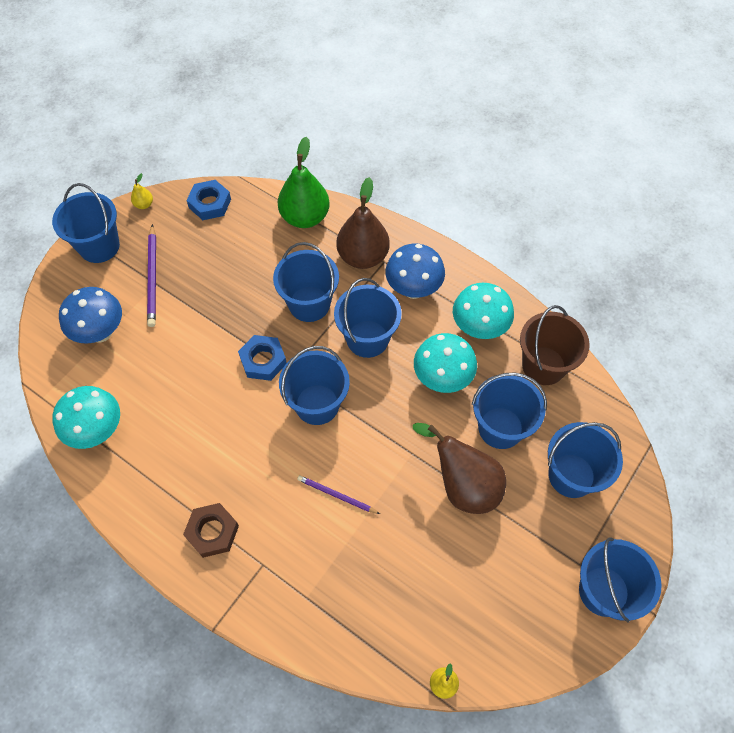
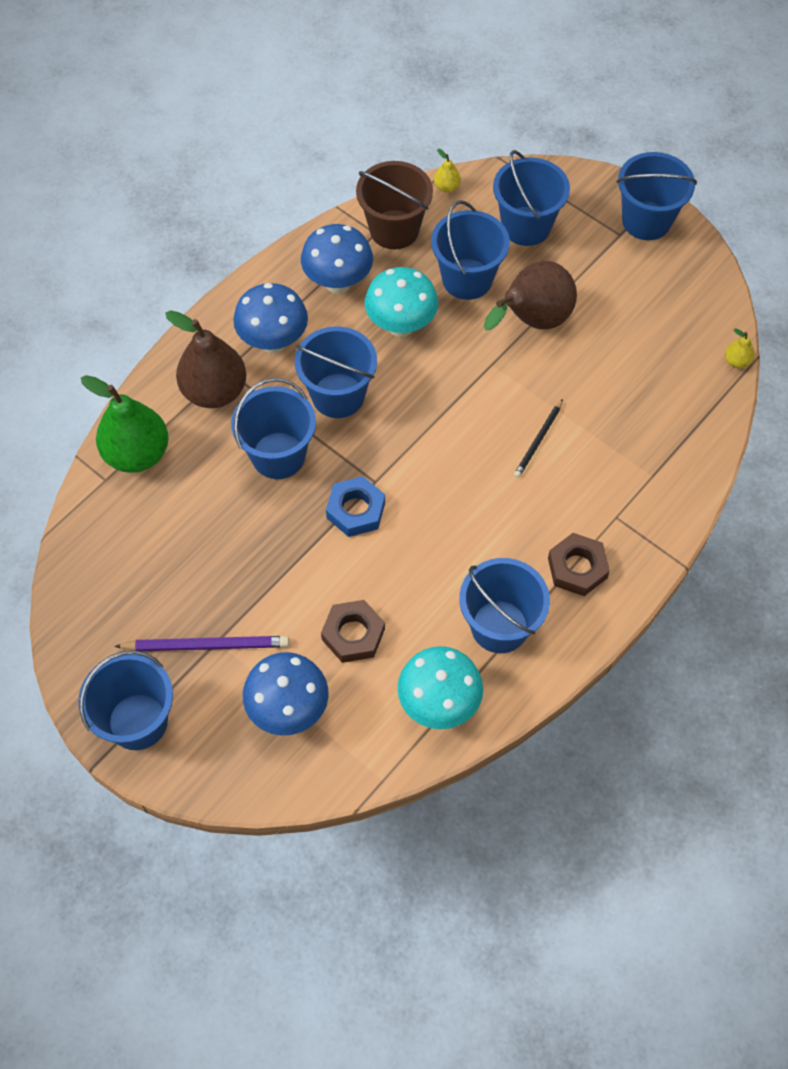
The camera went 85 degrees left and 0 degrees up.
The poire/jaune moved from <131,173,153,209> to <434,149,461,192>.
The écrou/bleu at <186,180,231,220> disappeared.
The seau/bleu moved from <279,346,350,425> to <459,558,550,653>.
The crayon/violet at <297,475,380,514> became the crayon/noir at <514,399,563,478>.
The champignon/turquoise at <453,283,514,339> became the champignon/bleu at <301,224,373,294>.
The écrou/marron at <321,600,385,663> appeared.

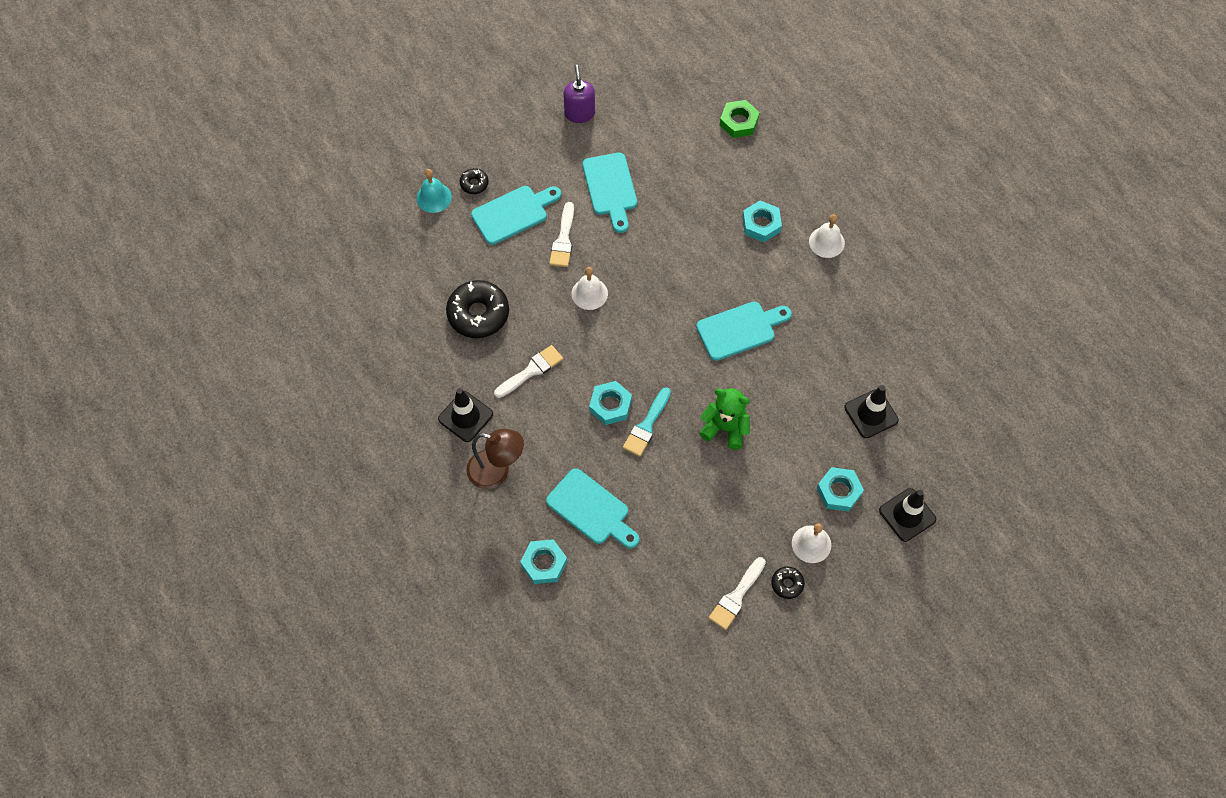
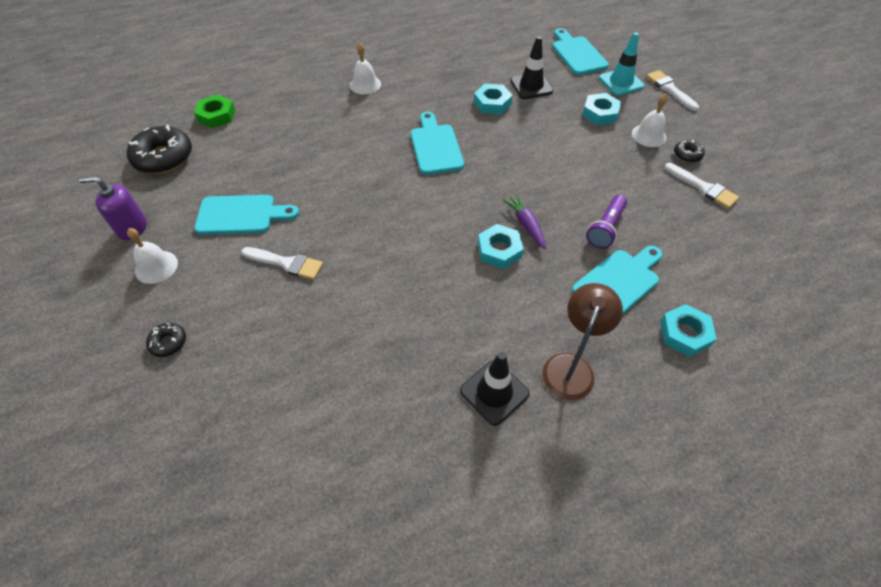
The camera went 80 degrees left and 10 degrees down.
The cloche/turquoise at <417,169,452,213> disappeared.
The beignet/noir moved from <446,280,509,338> to <127,124,192,174>.
The planche à découper/turquoise moved from <471,186,561,245> to <552,28,609,75>.
The pinceau/blanc moved from <494,345,563,398> to <646,70,699,111>.
The cloche/blanc moved from <572,267,608,310> to <127,228,178,284>.
The pinceau/turquoise at <623,387,671,457> was replaced by the carotte/violet at <503,194,546,249>.
The ours en peluche/vert at <699,388,750,450> disappeared.
The écrou/turquoise moved from <742,201,782,242> to <474,84,512,114>.
The cône de chantier/noir at <879,488,936,542> became the cône de chantier/turquoise at <599,32,644,96>.
The lampe de poche/violet at <586,195,627,249> appeared.

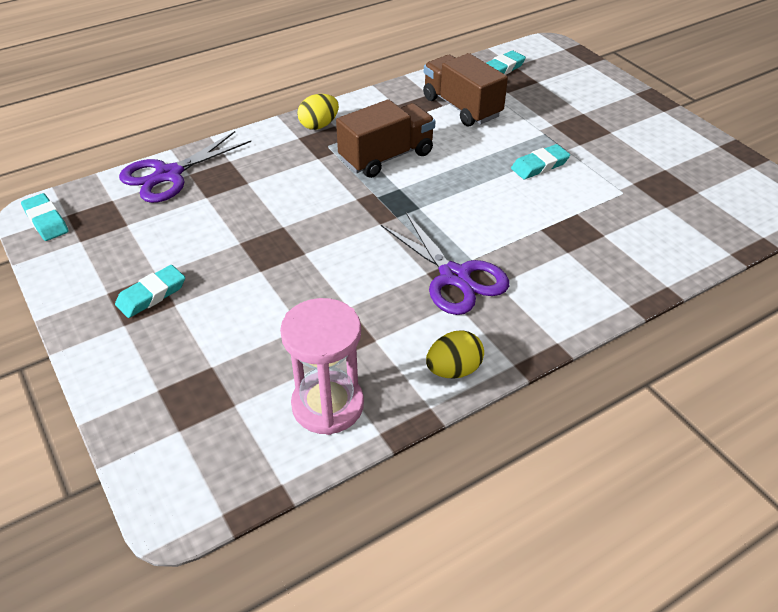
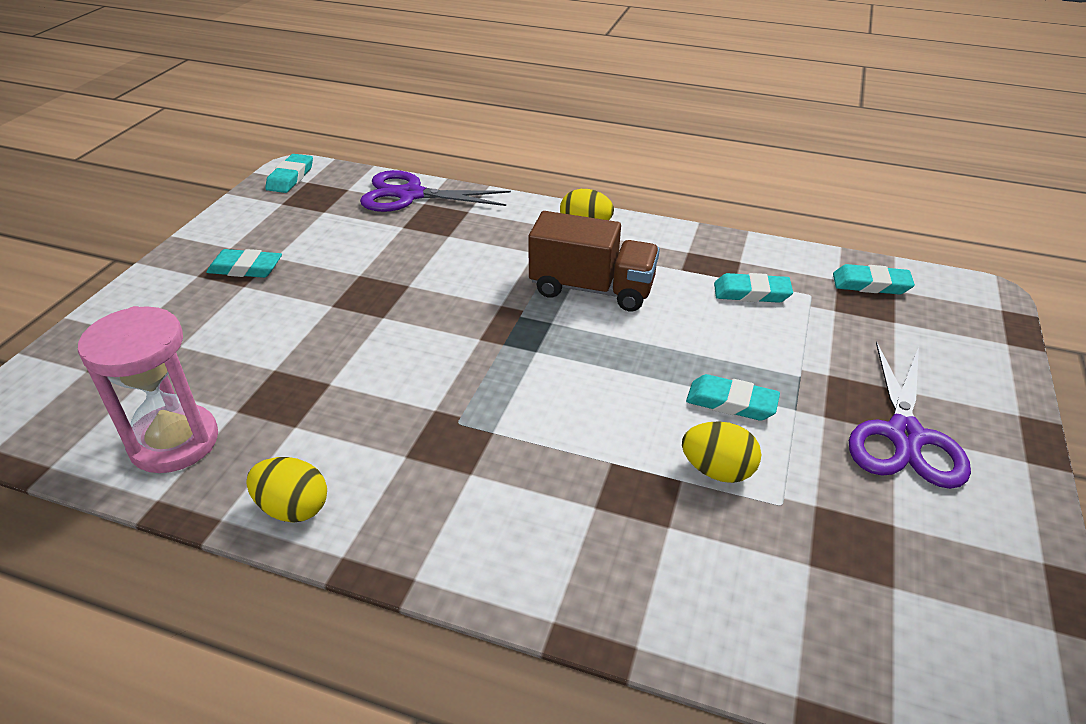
The camera went 50 degrees right and 5 degrees down.
The ciseaux/violet moved from <381,212,509,315> to <849,341,971,489>.
The camion/marron at <423,53,508,127> was replaced by the gomme/turquoise at <714,273,793,303>.
The œuf/jaune at <682,421,761,483> appeared.

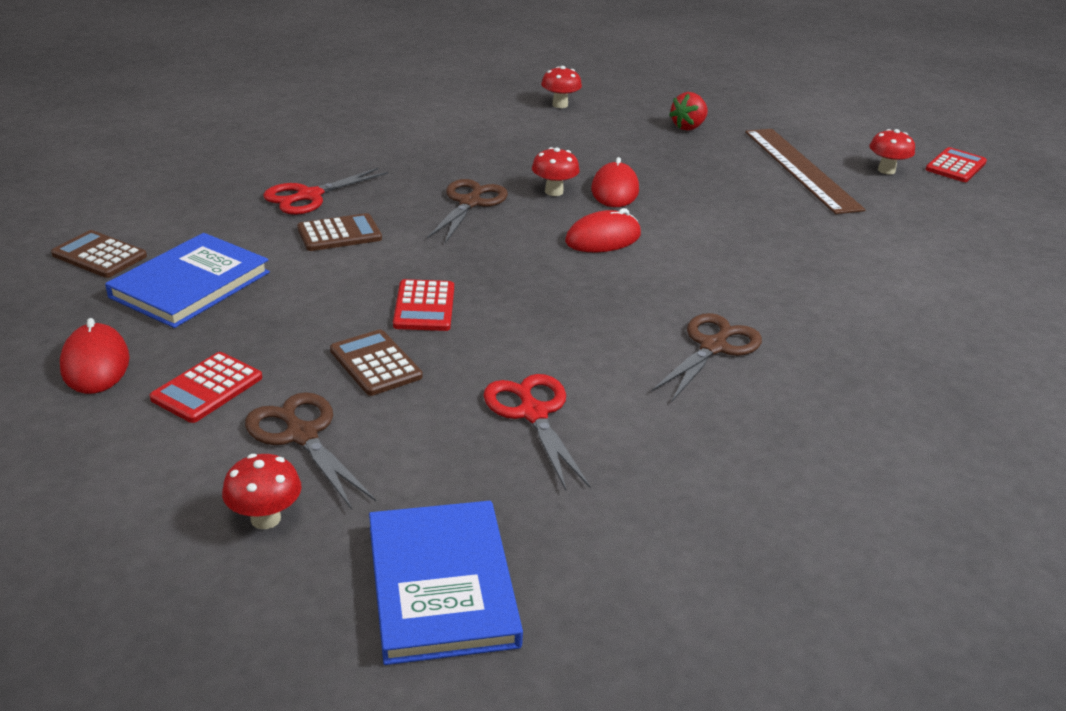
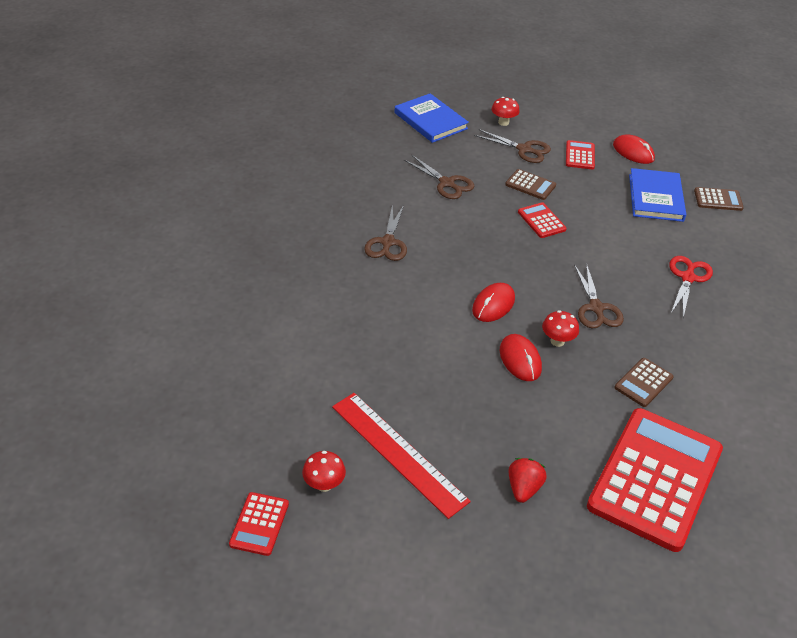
The camera went 155 degrees right and 10 degrees up.
The calculatrice/marron moved from <297,213,382,251> to <615,358,674,407>.
The ciseaux/rouge at <483,374,591,490> became the ciseaux/marron at <404,155,474,199>.
The champignon/rouge at <541,66,582,108> was replaced by the calculatrice/rouge at <587,408,723,552>.
The règle/marron at <745,129,865,214> became the règle/rouge at <332,393,471,519>.

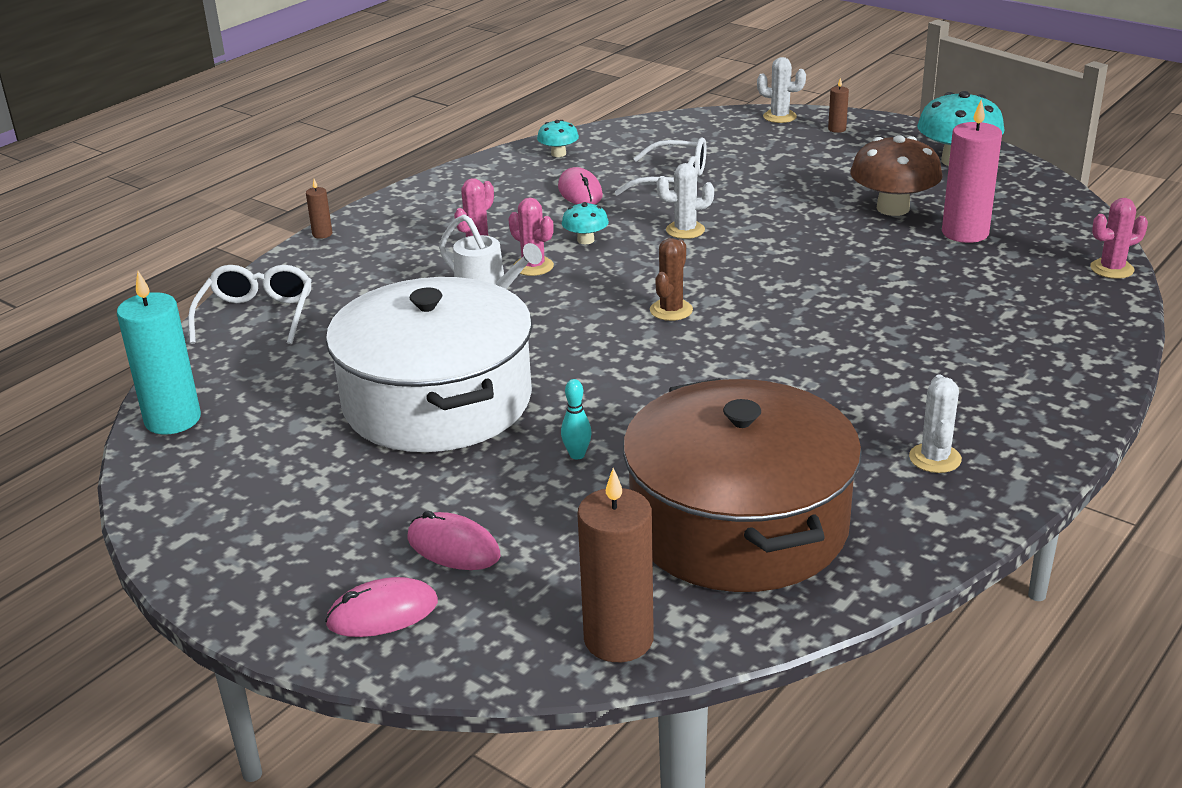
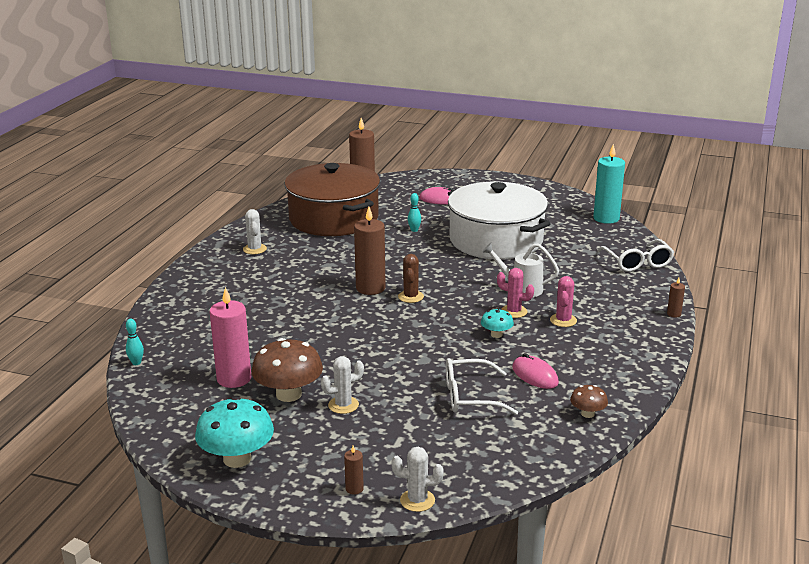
The camera went 160 degrees right and 5 degrees down.
The souris/rose at <325,577,438,637> disappeared.
The champignon/turquoise at <537,120,579,157> became the champignon/marron at <570,385,608,418>.
The cactus/blanc moved from <657,163,714,239> to <321,356,364,414>.
The cactus/rose at <1090,198,1148,279> was replaced by the quille/turquoise at <126,319,144,365>.
The bougie/marron at <354,207,386,295> appeared.

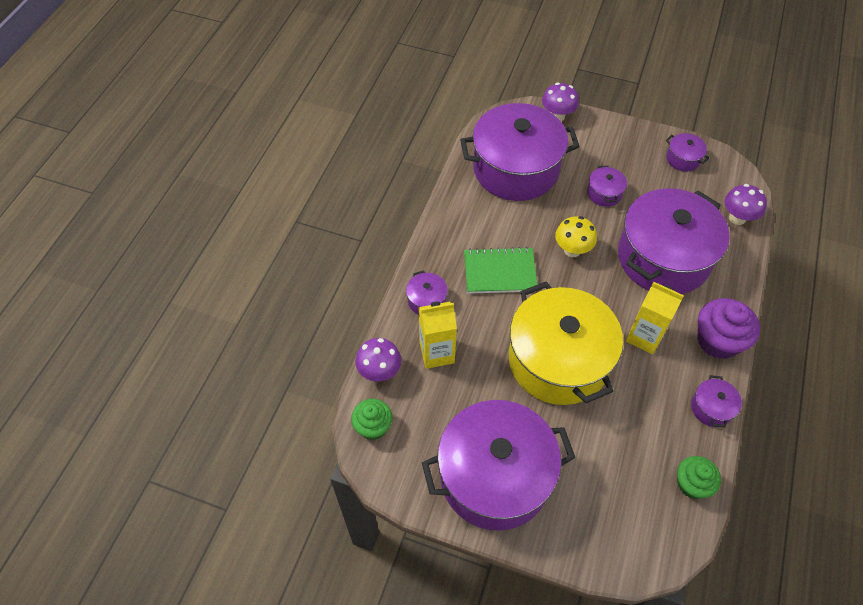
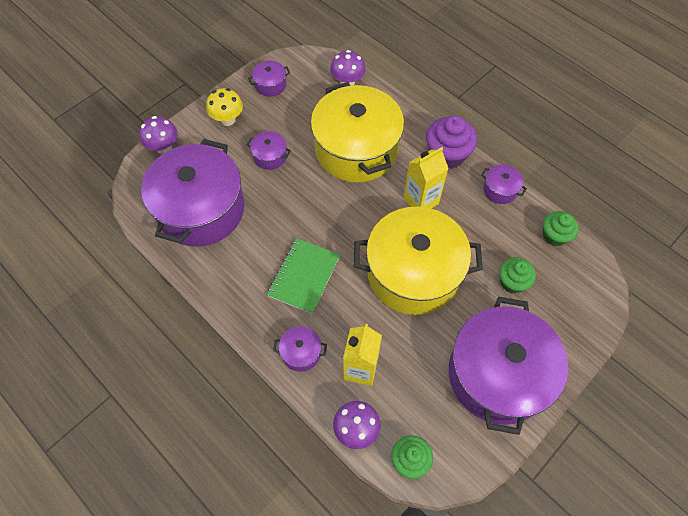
The camera went 65 degrees left and 5 degrees up.
The champignon/jaune moved from <555,216,597,257> to <206,88,243,126>.
The marmite/violet at <618,188,730,294> became the marmite/jaune at <311,82,404,183>.
The muffin/vert at <499,257,536,293> appeared.

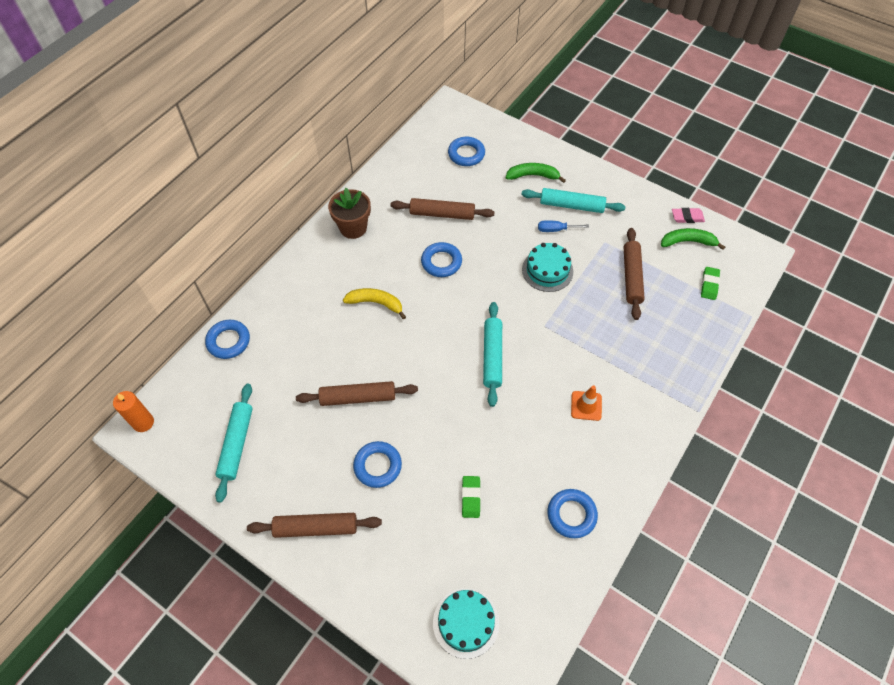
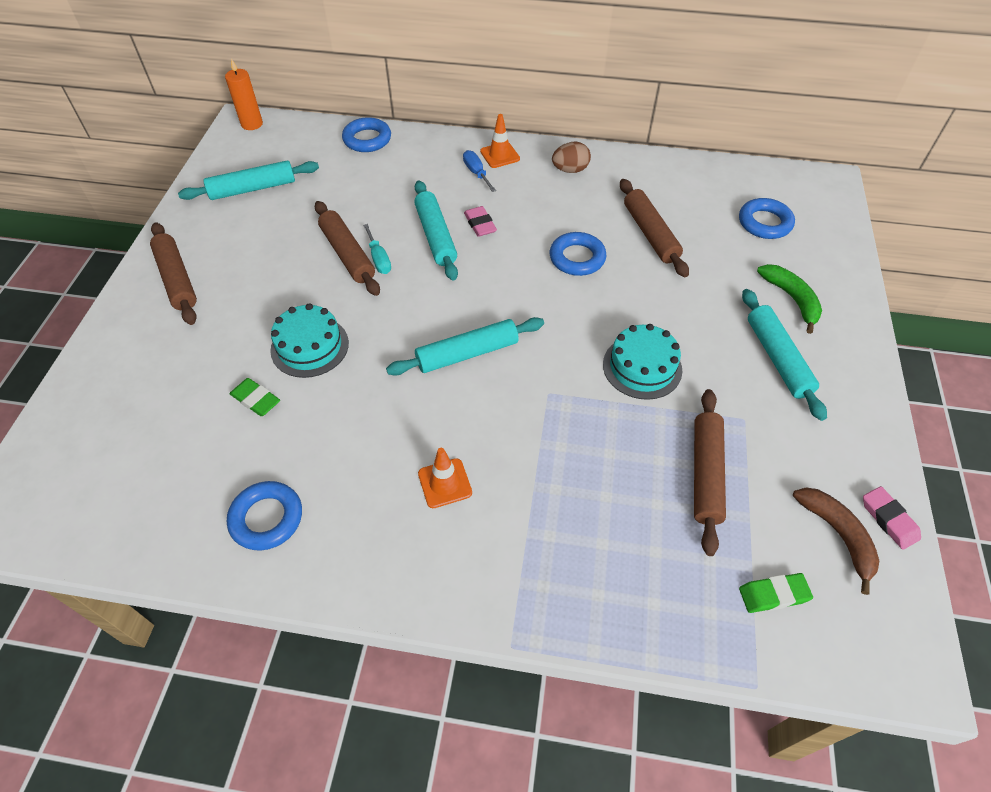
The camera went 65 degrees right and 5 degrees down.
The pot de fleurs/marron at <328,188,371,239> was replaced by the œuf/marron at <552,141,591,173>.
The banane/jaune at <343,288,406,320> was replaced by the gomme/rose at <464,206,497,237>.
The anneau/bleu at <353,441,402,488> disappeared.
The gâteau/turquoise moved from <433,588,499,659> to <270,303,349,378>.
The gomme/vert at <462,476,481,518> turned 60 degrees clockwise.
The tournevis/bleu moved from <538,221,589,232> to <463,150,496,192>.
The rouleau à pâtisserie/marron at <624,228,645,320> turned 60 degrees counterclockwise.
The banane/vert at <661,228,725,250> became the banane/marron at <793,487,879,595>.
The tournevis/turquoise at <363,224,391,274> appeared.
The rouleau à pâtisserie/turquoise at <414,180,458,281> appeared.
The cône de chantier/orange at <480,114,520,168> appeared.

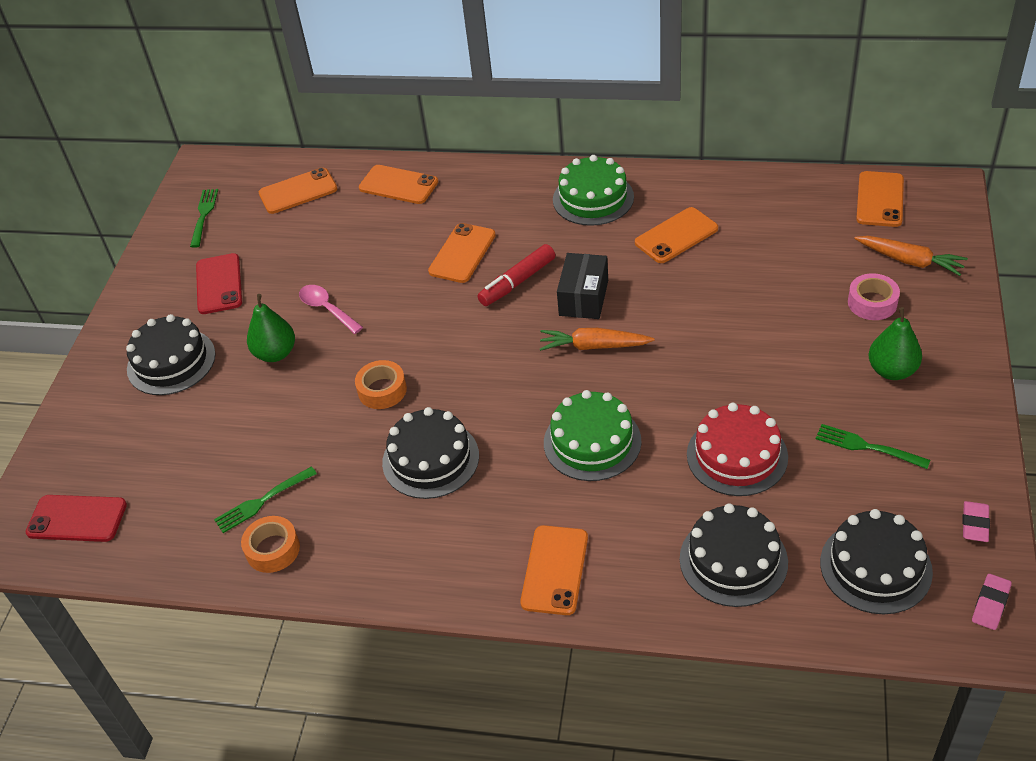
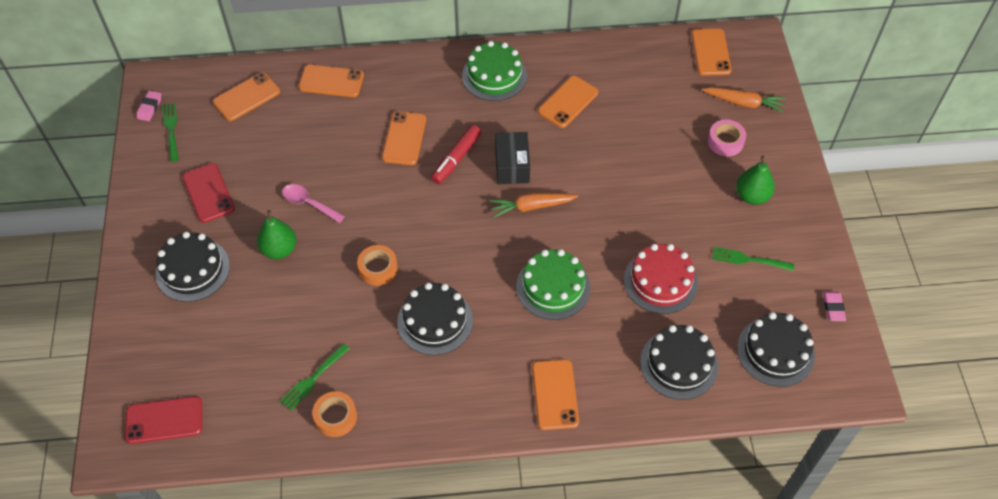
The camera went 20 degrees left and 10 degrees up.
The gomme/rose moved from <972,574,1012,630> to <137,91,161,121>.

